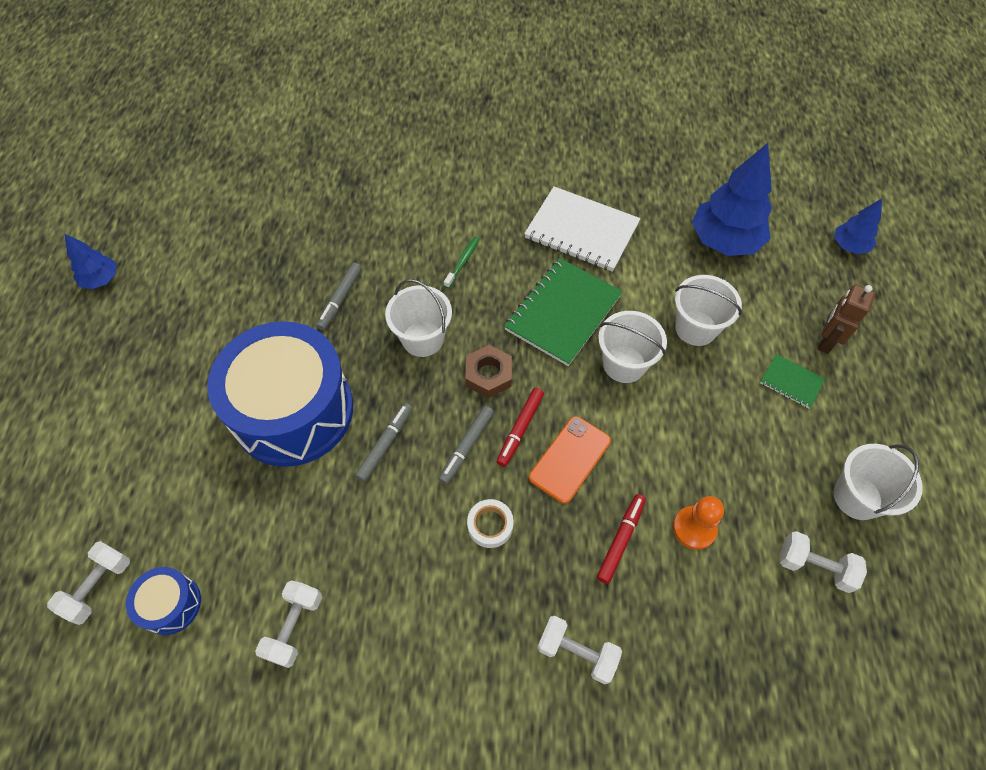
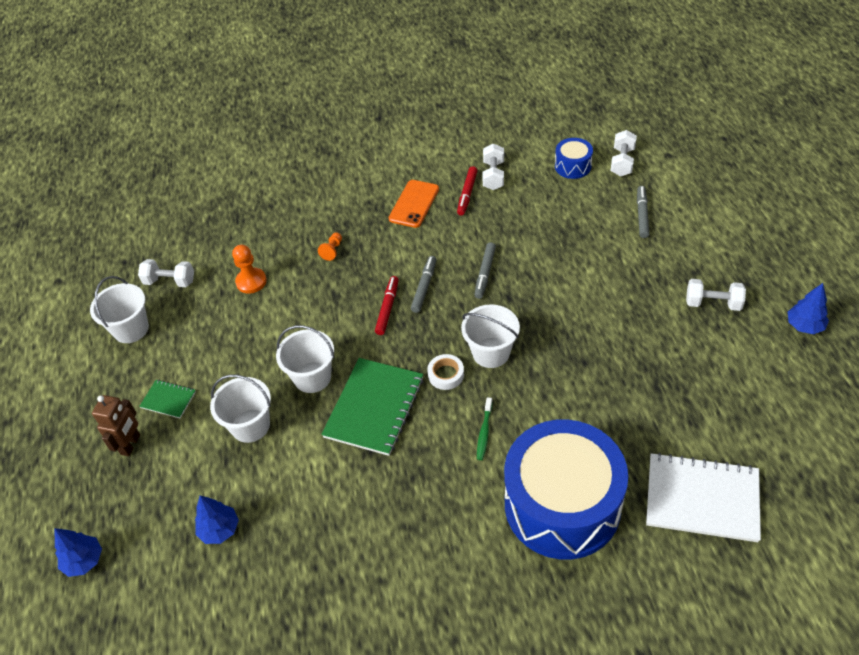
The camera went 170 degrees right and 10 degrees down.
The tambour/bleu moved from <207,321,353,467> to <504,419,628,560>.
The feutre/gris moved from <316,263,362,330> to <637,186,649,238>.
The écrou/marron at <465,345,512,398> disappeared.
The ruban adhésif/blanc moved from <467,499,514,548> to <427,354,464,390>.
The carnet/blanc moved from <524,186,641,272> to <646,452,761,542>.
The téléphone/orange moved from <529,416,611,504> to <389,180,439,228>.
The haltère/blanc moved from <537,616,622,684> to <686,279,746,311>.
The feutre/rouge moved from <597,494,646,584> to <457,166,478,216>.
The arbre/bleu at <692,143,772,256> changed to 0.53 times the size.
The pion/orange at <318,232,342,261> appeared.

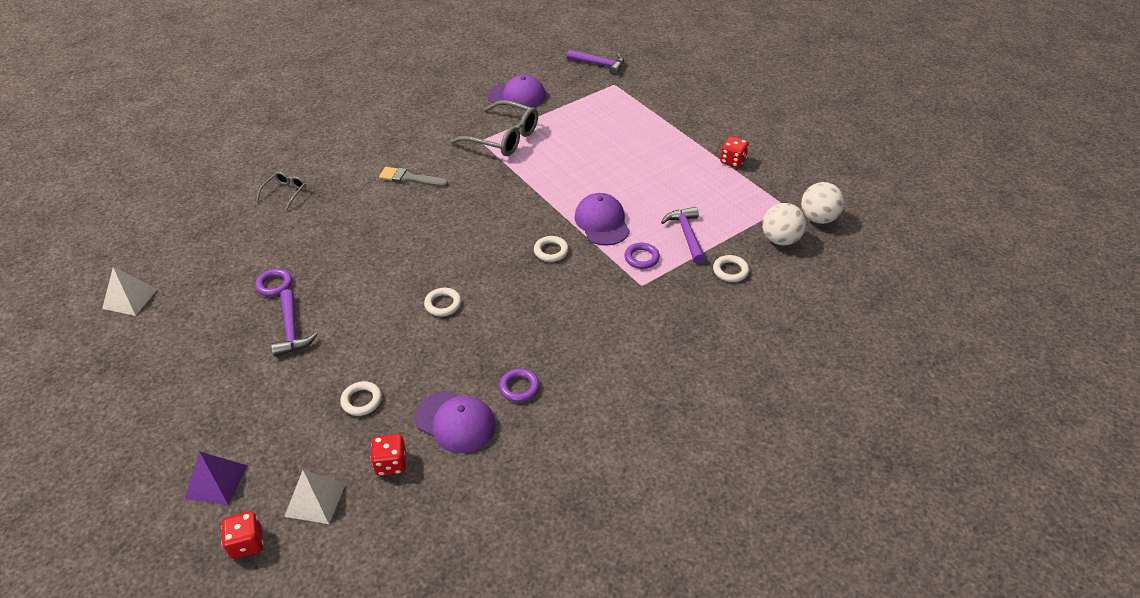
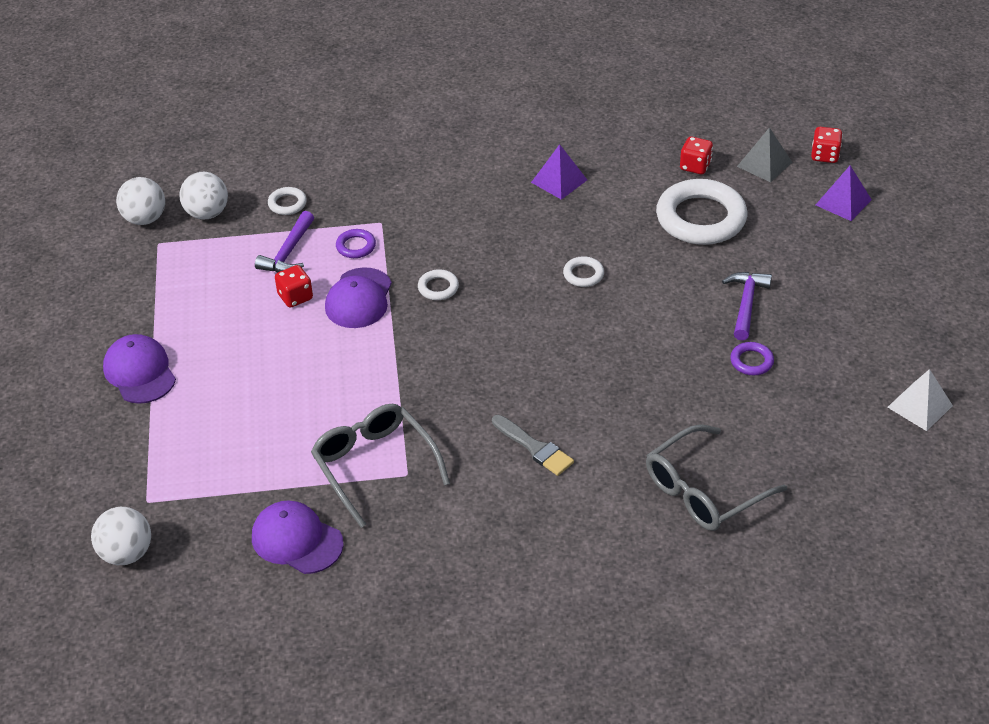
The camera went 150 degrees left and 0 degrees up.
The lunettes/gris at <256,171,306,211> changed to 1.94 times the size.
The pyramide/blanc at <284,470,346,524> became the pyramide/gris at <737,127,792,182>.
The anneau/blanc at <340,381,382,416> changed to 2.28 times the size.
The casquette/violet moved from <415,391,496,453> to <103,334,176,404>.
The anneau/violet at <499,369,540,402> was replaced by the pyramide/violet at <531,144,587,200>.
The marteau/violet at <567,50,624,75> was replaced by the balle/blanc at <91,507,151,565>.
The dé/rouge moved from <720,136,749,168> to <275,265,313,308>.

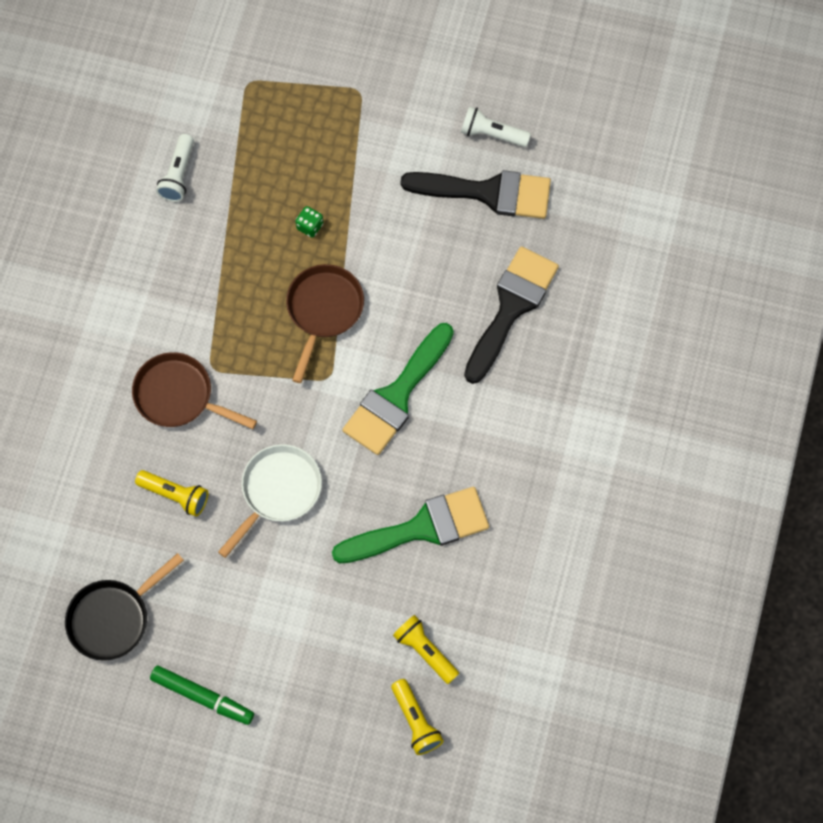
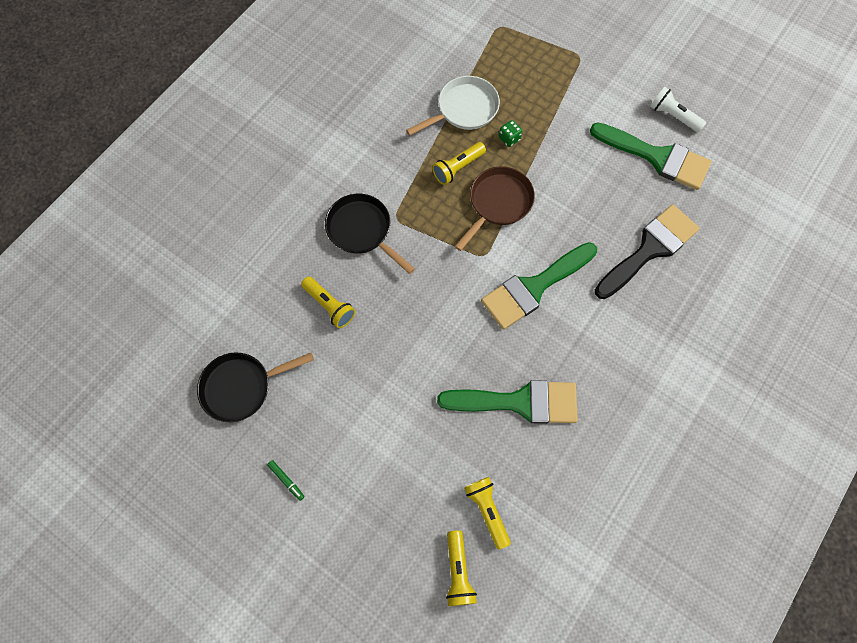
The camera went 20 degrees right and 0 degrees up.
The poêle/marron at <132,352,257,429> became the poêle/noir at <325,194,415,274>.
The feutre/vert at <150,666,254,725> changed to 0.51 times the size.
The lampe de poche/blanc at <156,134,194,202> disappeared.
The poêle/blanc moved from <218,444,322,558> to <406,76,500,136>.
The pinceau/noir at <401,170,551,219> became the pinceau/vert at <590,122,712,190>.
The lampe de poche/jaune at <432,142,486,185> appeared.

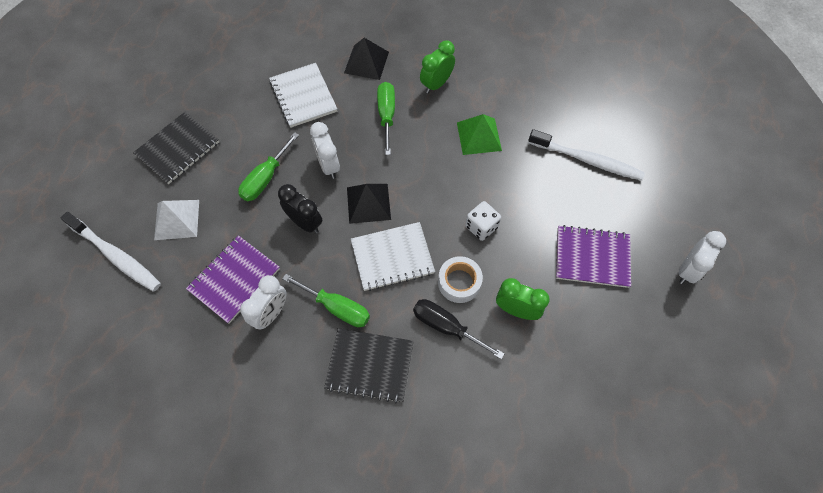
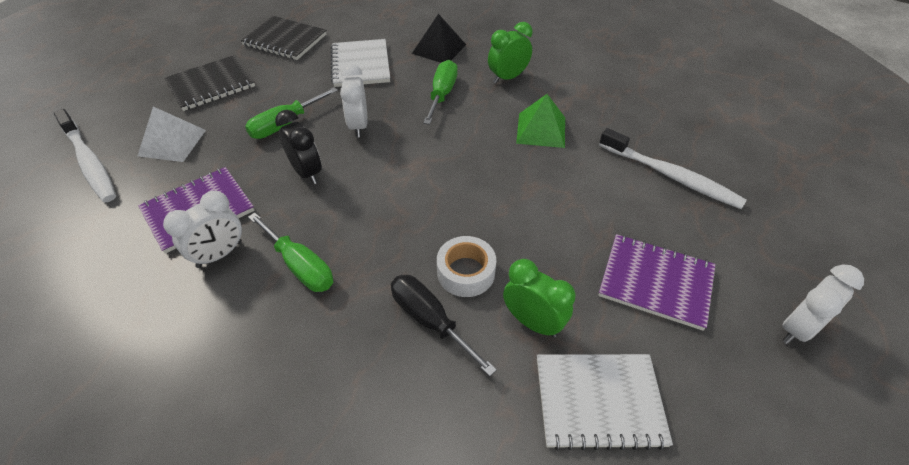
The camera went 15 degrees right and 15 degrees down.
The carnet/noir moved from <324,328,414,403> to <241,16,326,60>.
The pyramide/noir at <347,184,391,224> disappeared.
The carnet/blanc moved from <351,222,435,291> to <537,354,673,450>.
The dé/blanc at <465,201,501,241> disappeared.

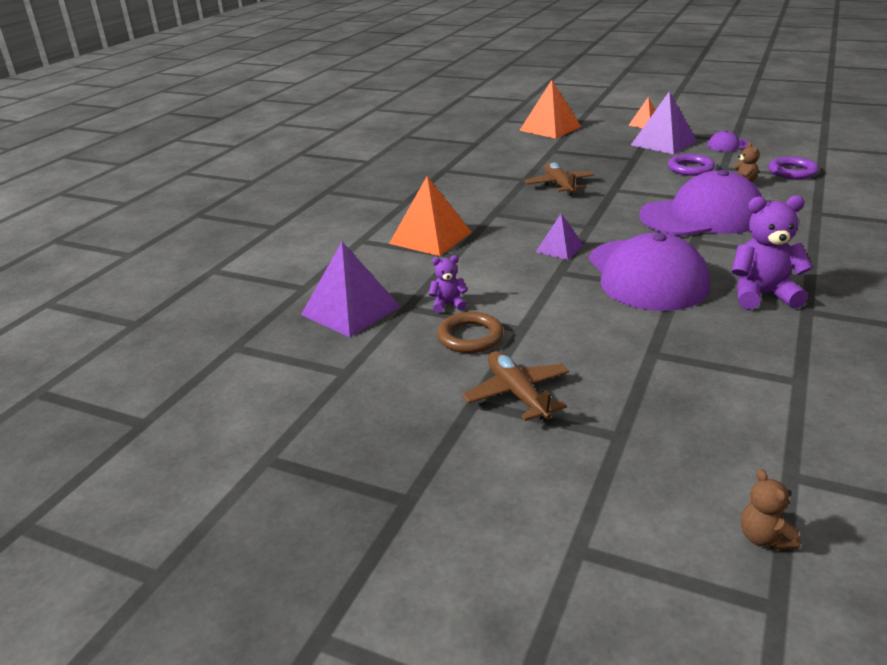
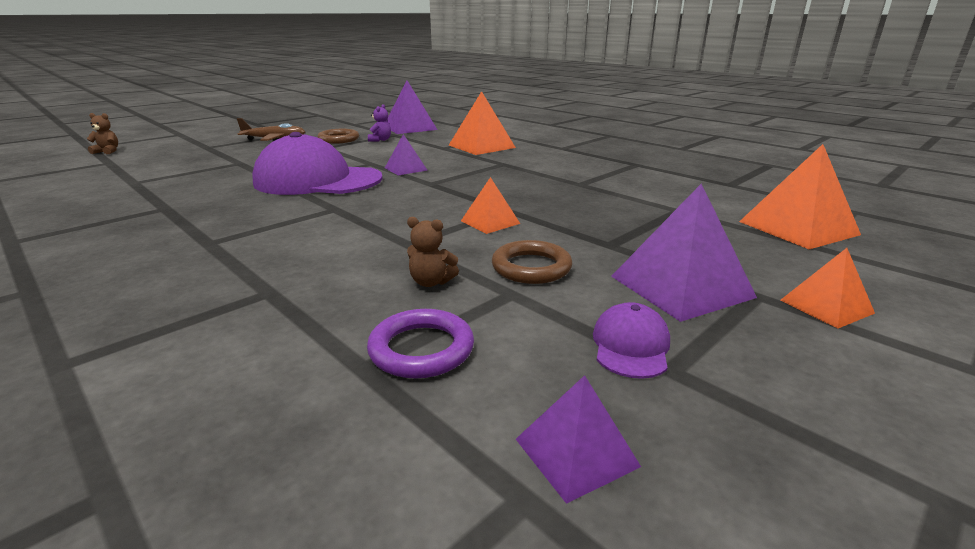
The camera went 110 degrees right and 5 degrees down.
The avion/marron at <524,162,594,196> disappeared.
The casquette/violet at <639,170,762,236> disappeared.
The anneau/violet at <668,154,715,176> became the anneau/marron at <492,240,572,284>.
The ours en peluche/violet at <732,195,813,310> disappeared.
The pyramide/orange at <461,177,520,234> appeared.
The pyramide/violet at <516,375,641,504> appeared.

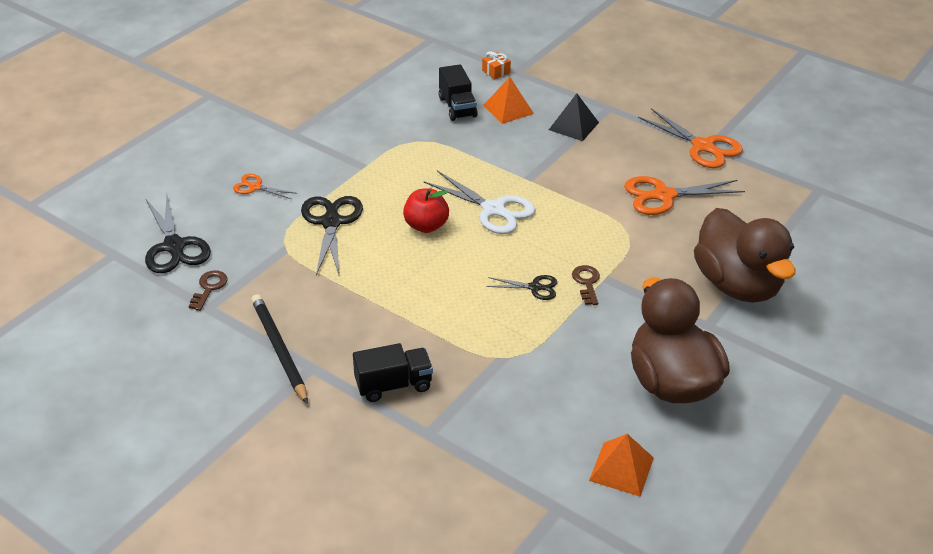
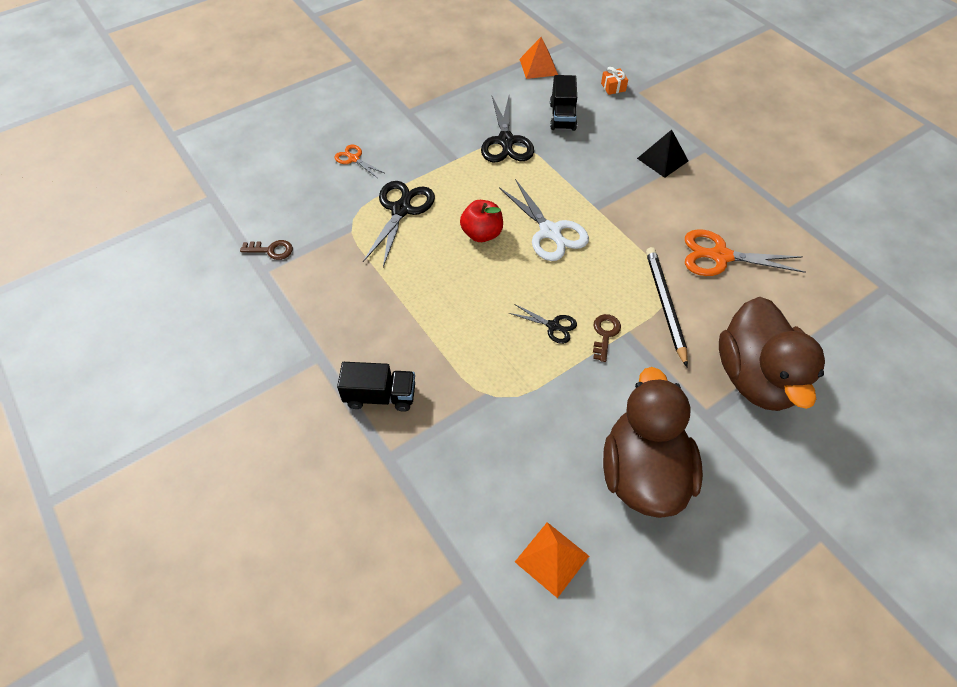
The camera went 20 degrees right and 15 degrees up.
The ciseaux/noir moved from <145,195,211,273> to <481,96,534,163>.
The clé/marron at <189,270,227,311> turned 60 degrees clockwise.
The crayon/noir moved from <251,294,308,404> to <646,247,688,367>.
The pyramide/orange moved from <483,77,534,124> to <519,37,558,79>.
The ciseaux/orange at <638,108,743,168> disappeared.

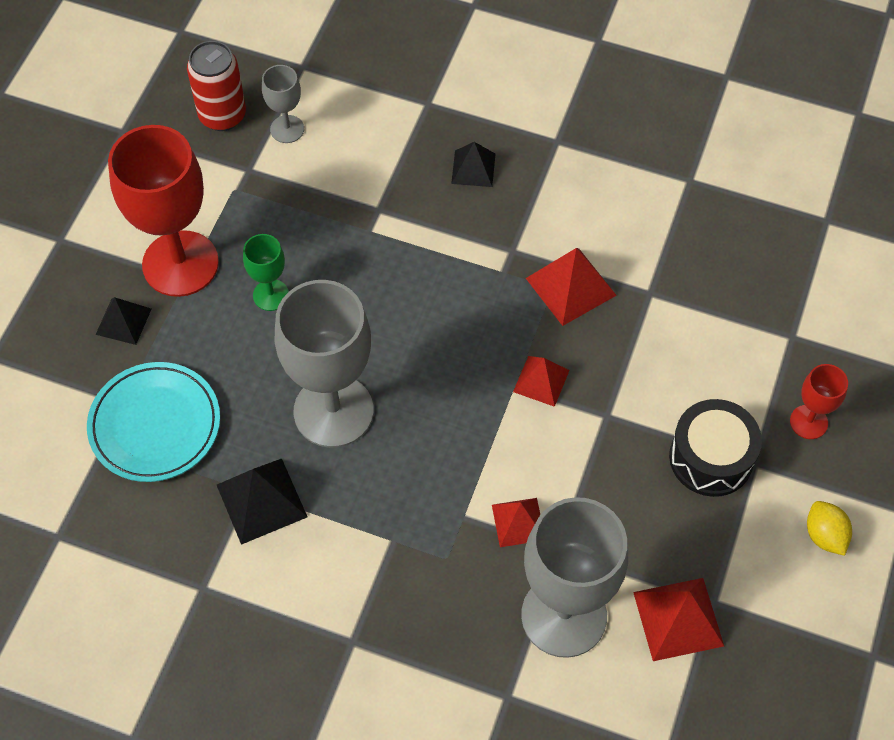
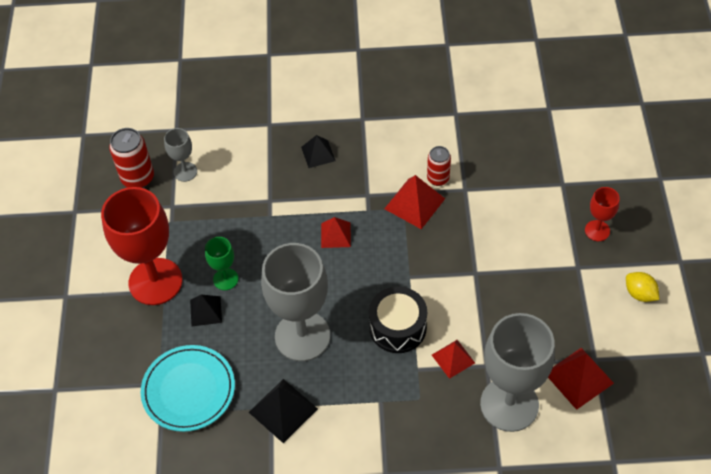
The camera went 20 degrees left and 5 degrees down.
The pyramide/noir moved from <95,297,151,345> to <190,295,222,326>.
The pyramide/rouge moved from <513,356,570,407> to <321,217,351,248>.
The tambour/noir moved from <669,399,762,497> to <369,286,427,353>.
The canette/rouge at <427,146,451,186> appeared.

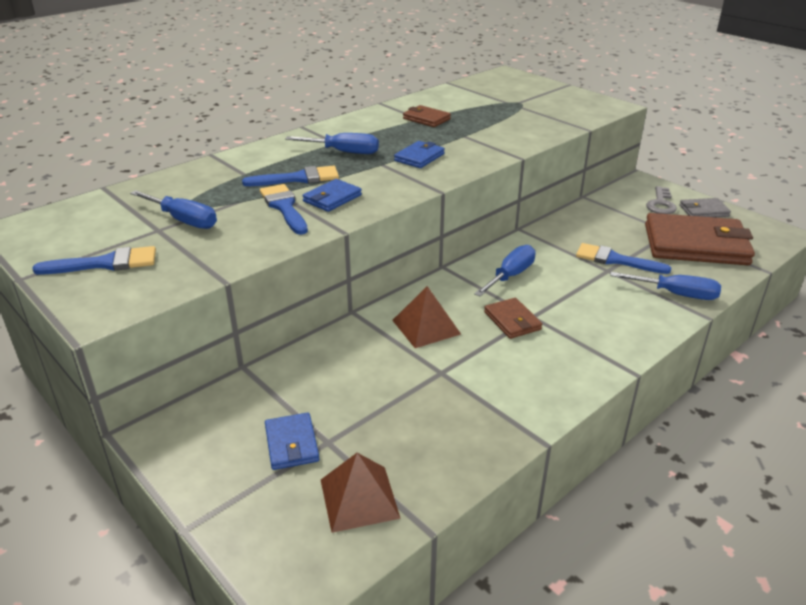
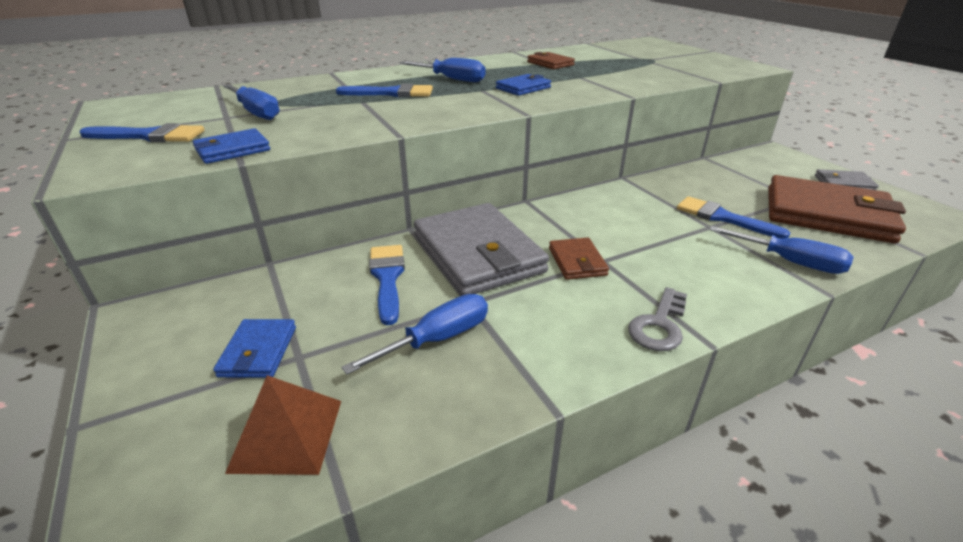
The camera went 15 degrees right and 0 degrees up.
The pinceau/bleu moved from <260,184,308,235> to <369,245,405,325>.
The portefeuille/bleu moved from <302,179,362,212> to <193,128,270,164>.
The pyramide/marron at <392,286,461,348> was replaced by the portefeuille/gris at <414,203,549,296>.
The tournevis/bleu moved from <474,245,536,296> to <341,294,488,375>.
The clé/gris moved from <646,186,677,214> to <628,287,687,351>.

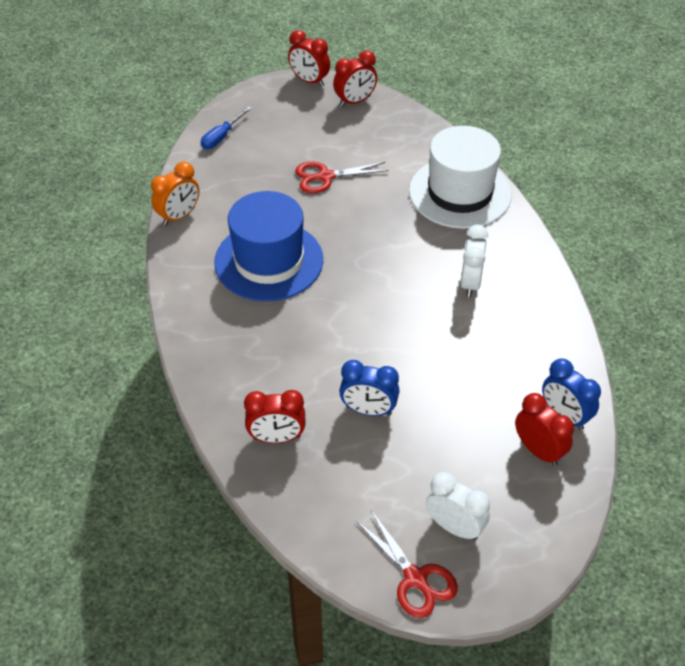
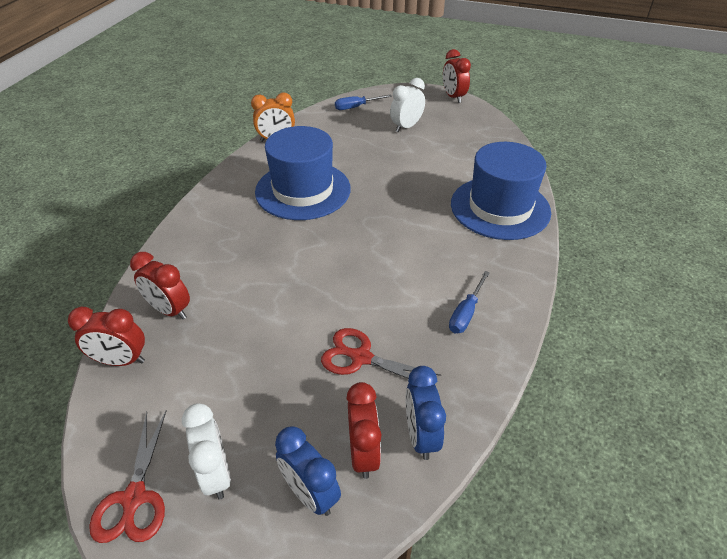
The camera went 35 degrees right and 5 degrees down.
The ciseaux/rouge moved from <295,162,389,193> to <321,328,441,379>.
The réveil/rouge moved from <333,51,377,107> to <68,307,145,366>.
The réveil/bleu moved from <339,360,400,416> to <275,426,341,516>.
The chapeau/blanc at <409,126,512,229> became the chapeau/bleu at <451,142,551,240>.
The réveil/blanc moved from <460,225,488,297> to <390,78,425,132>.
The tournevis/bleu at <449,271,490,333> appeared.

